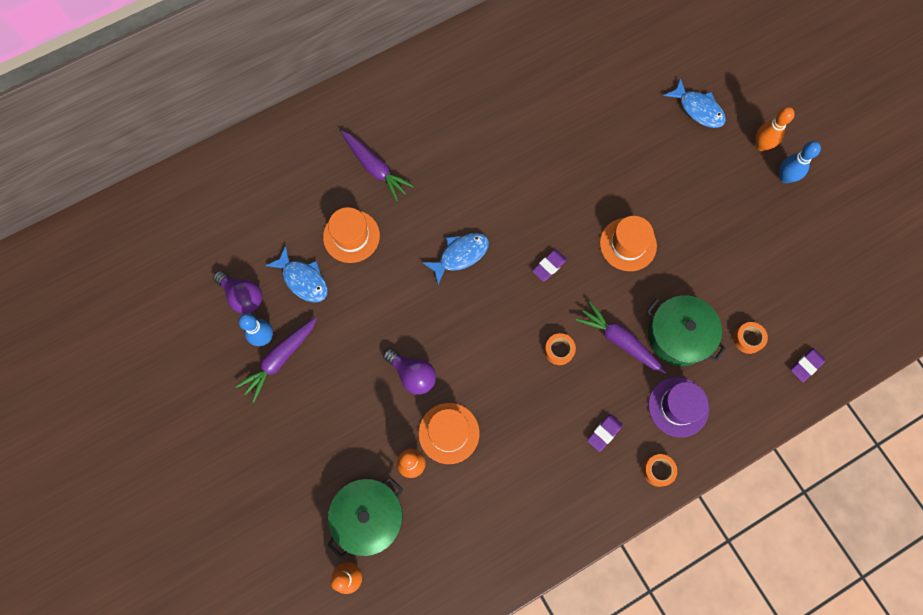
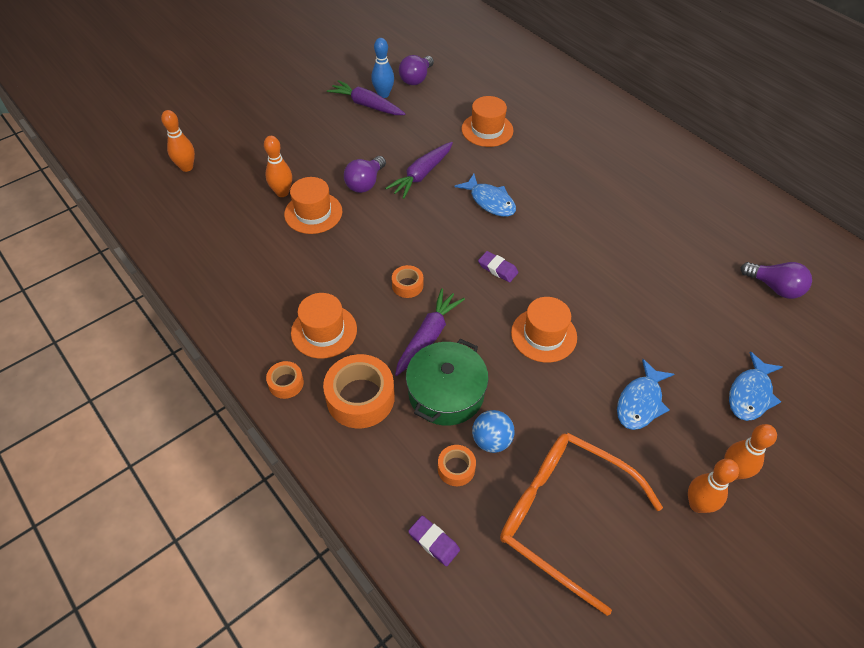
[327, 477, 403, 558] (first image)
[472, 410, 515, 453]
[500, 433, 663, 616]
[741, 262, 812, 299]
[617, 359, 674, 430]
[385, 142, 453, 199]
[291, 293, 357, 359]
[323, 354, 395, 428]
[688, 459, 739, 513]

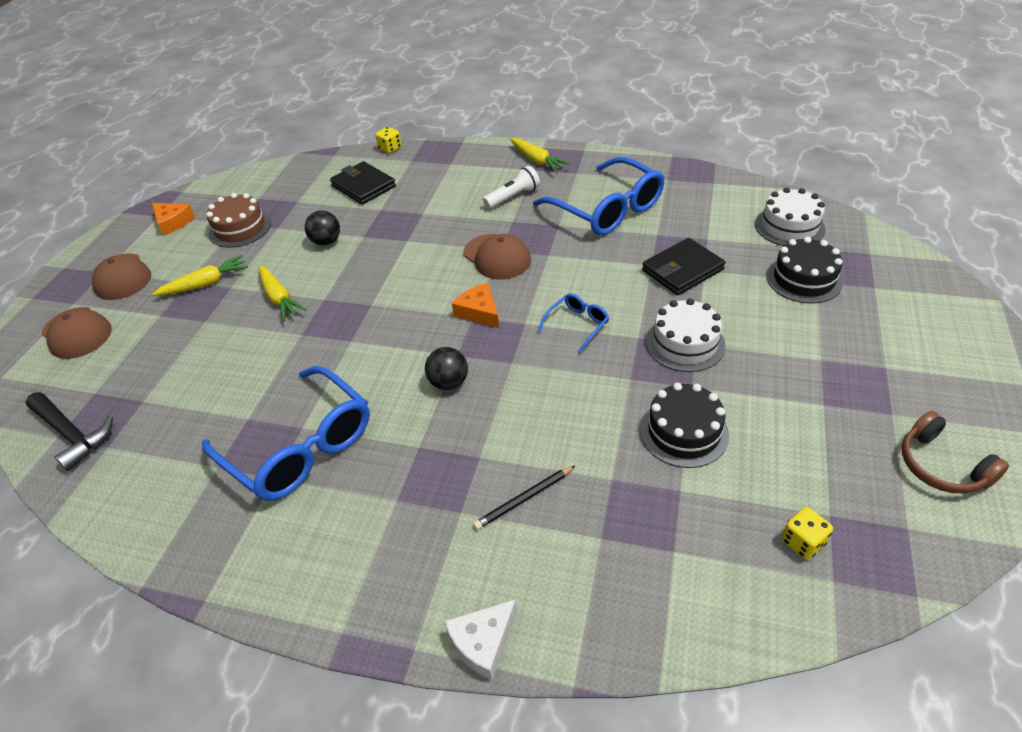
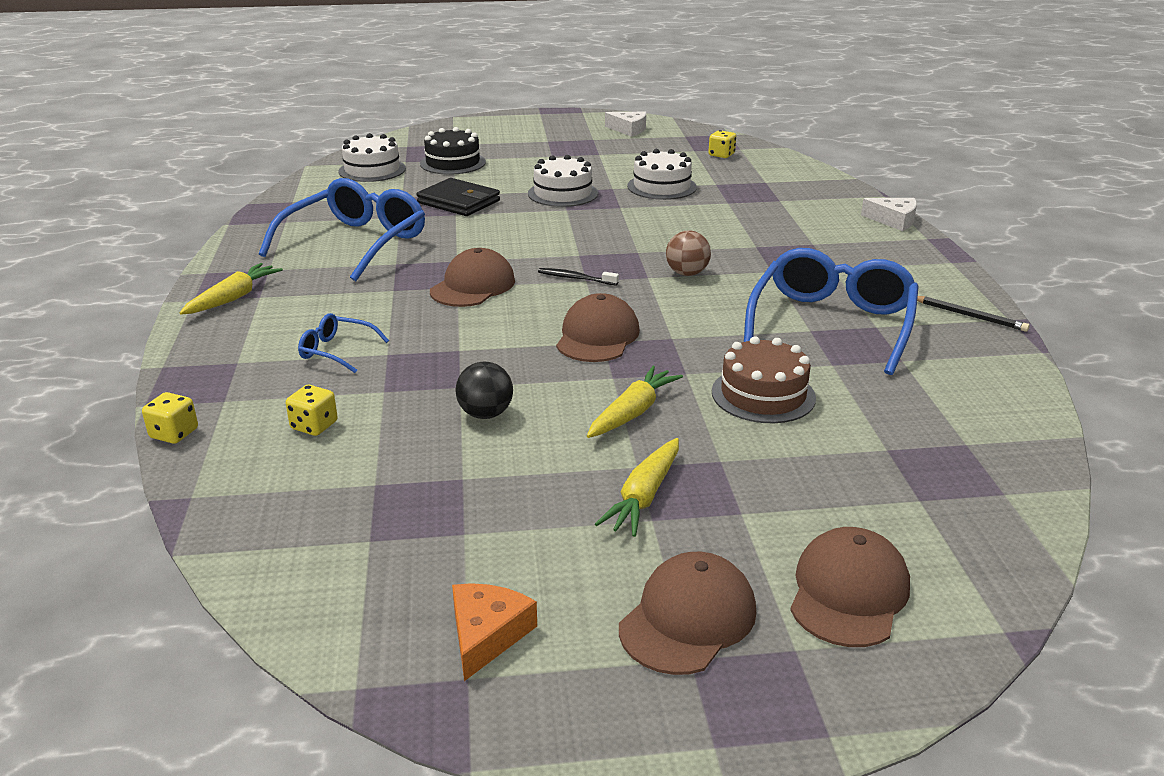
[25, 392, 113, 471] (first image)
[483, 166, 540, 209] (first image)
[556, 293, 640, 362]
[712, 336, 816, 423]
[917, 296, 1030, 332]
[298, 313, 389, 373]
[286, 385, 338, 436]
[538, 268, 619, 286]
[605, 112, 646, 137]
[666, 231, 711, 276]
[627, 149, 697, 200]
[595, 438, 679, 537]

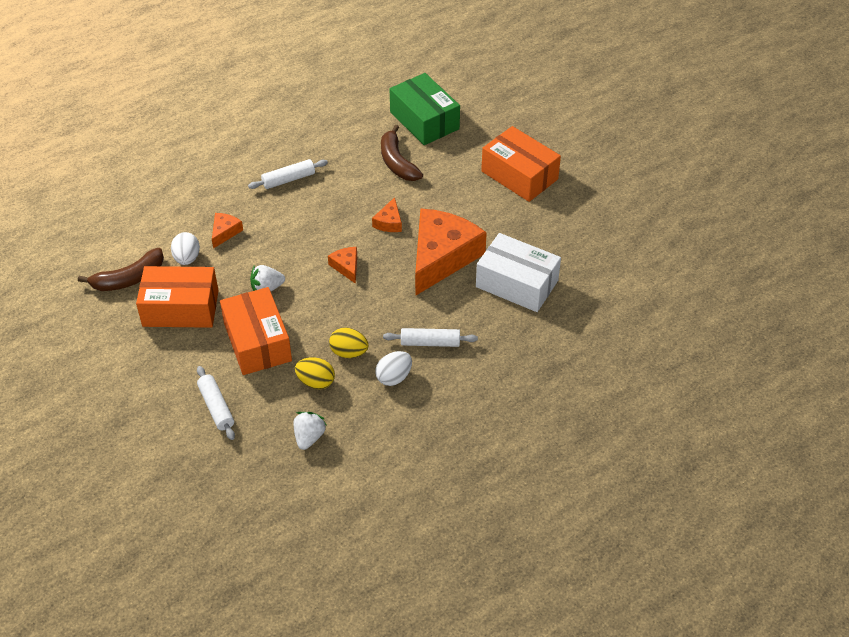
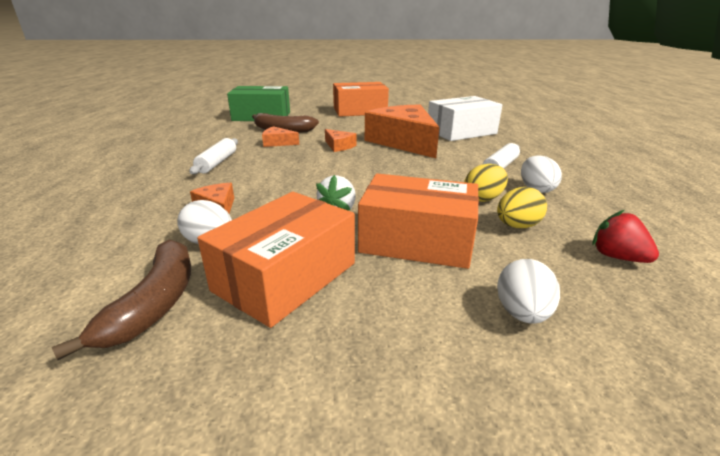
[262, 126, 299, 147]
[497, 259, 560, 324]
[592, 210, 659, 263]

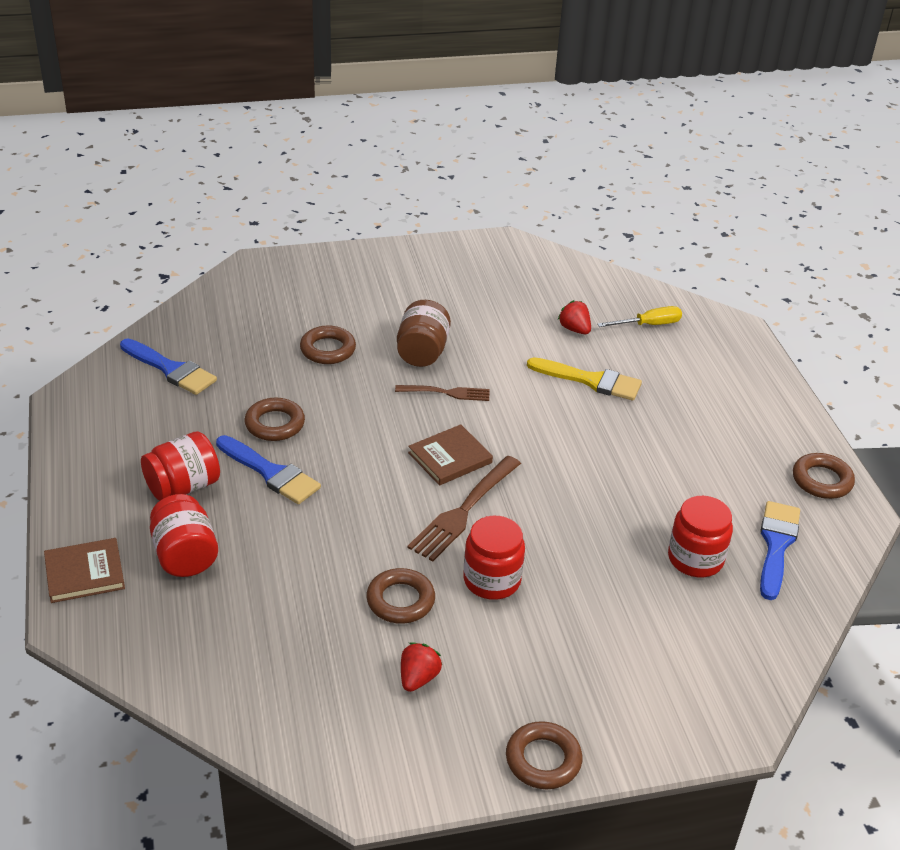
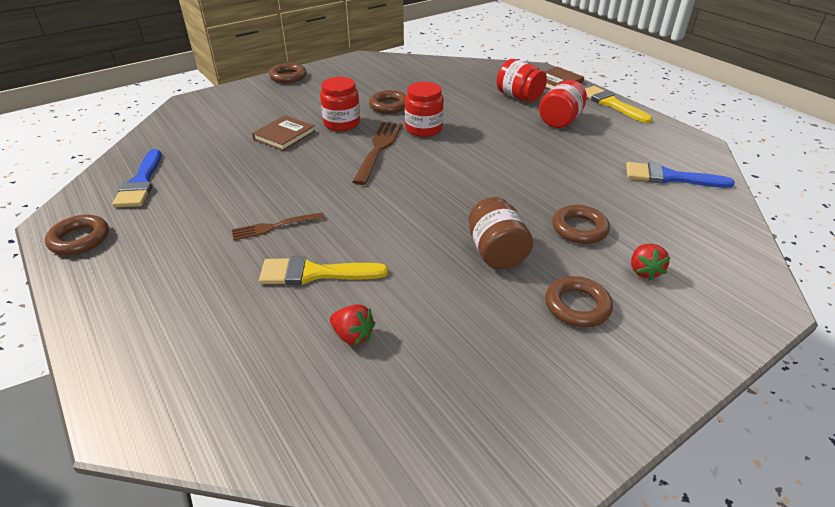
[216, 435, 321, 504] (first image)
[597, 306, 682, 327] (first image)
[585, 86, 652, 123]
[545, 276, 613, 327]
[232, 212, 324, 240]
[631, 244, 670, 281]
[252, 115, 315, 151]
[405, 82, 444, 137]

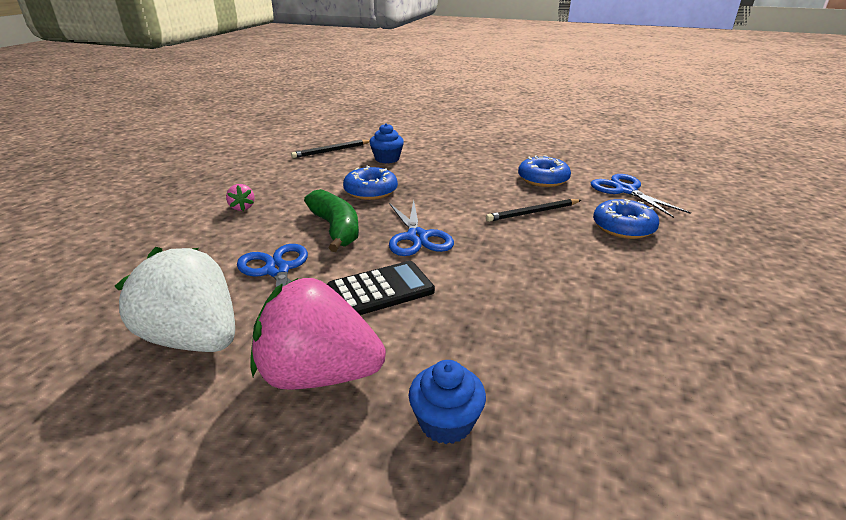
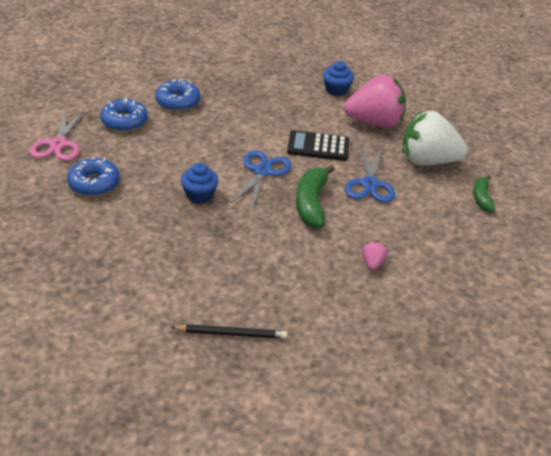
[486, 199, 581, 222] (first image)
[473, 175, 496, 212]
[155, 79, 200, 111]
[181, 163, 218, 204]
[30, 109, 84, 161]
[403, 111, 468, 165]
[344, 75, 406, 128]

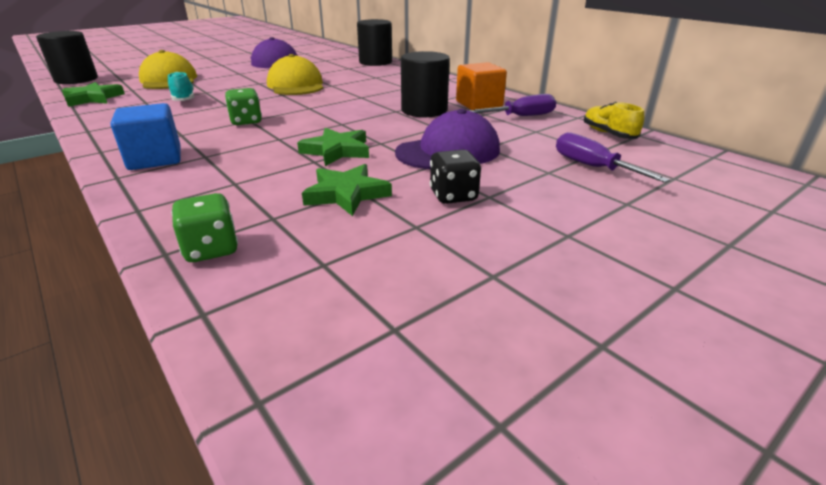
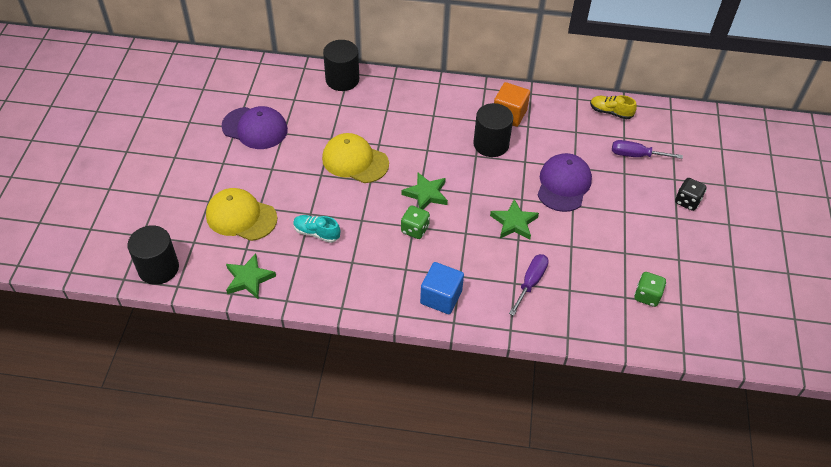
[634, 272, 666, 307]
[402, 172, 448, 209]
[675, 178, 706, 211]
[509, 254, 549, 316]

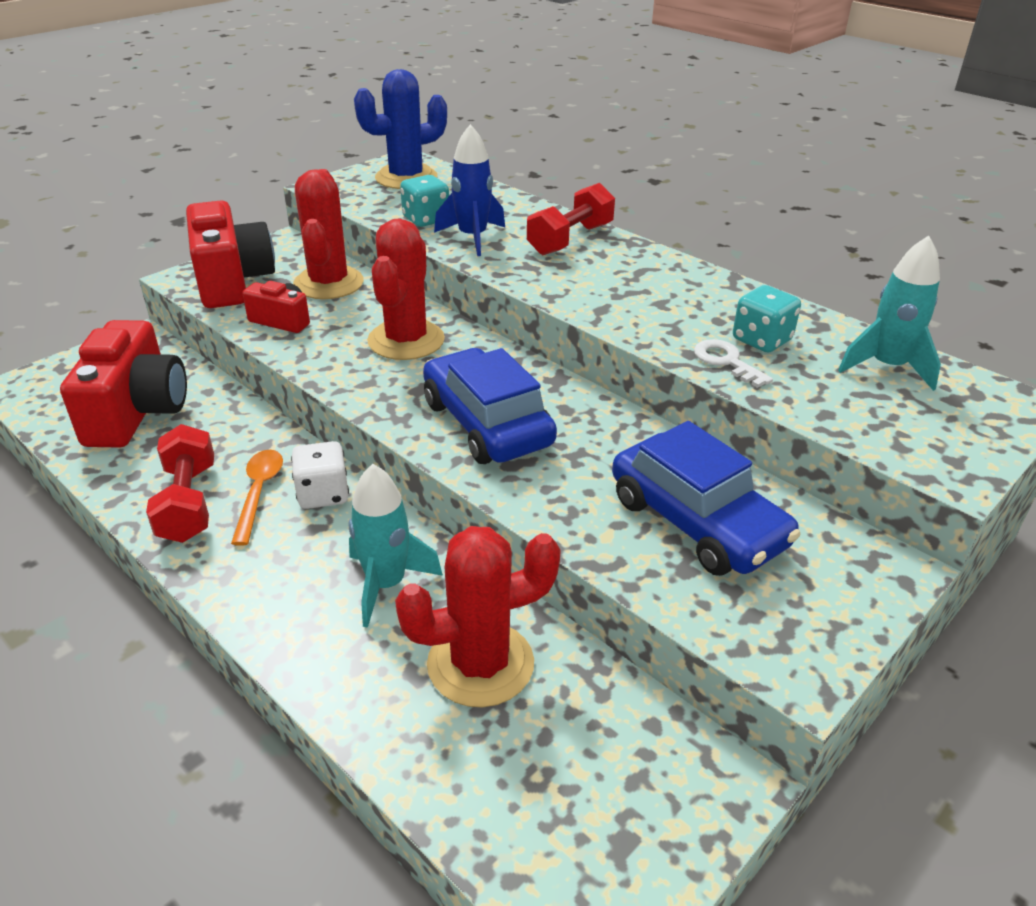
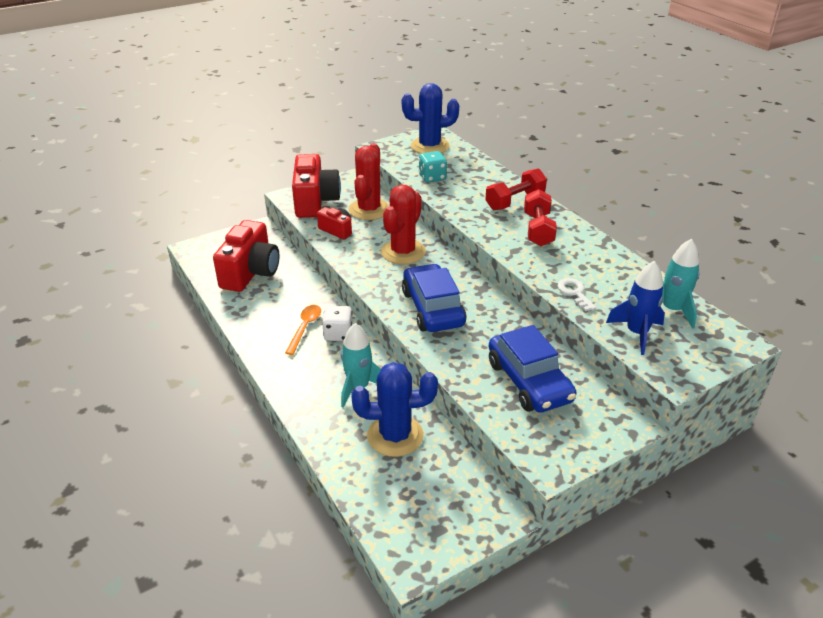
[733, 285, 801, 353] (first image)
[524, 189, 557, 246]
[606, 261, 665, 355]
[351, 362, 438, 457]

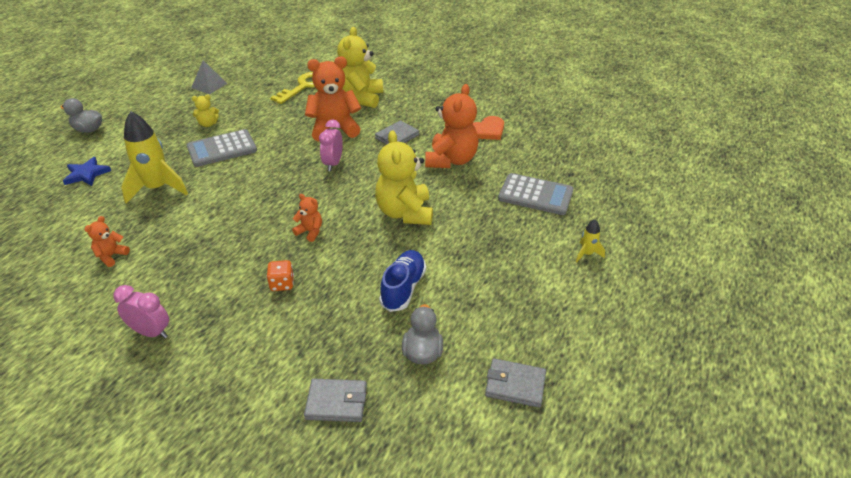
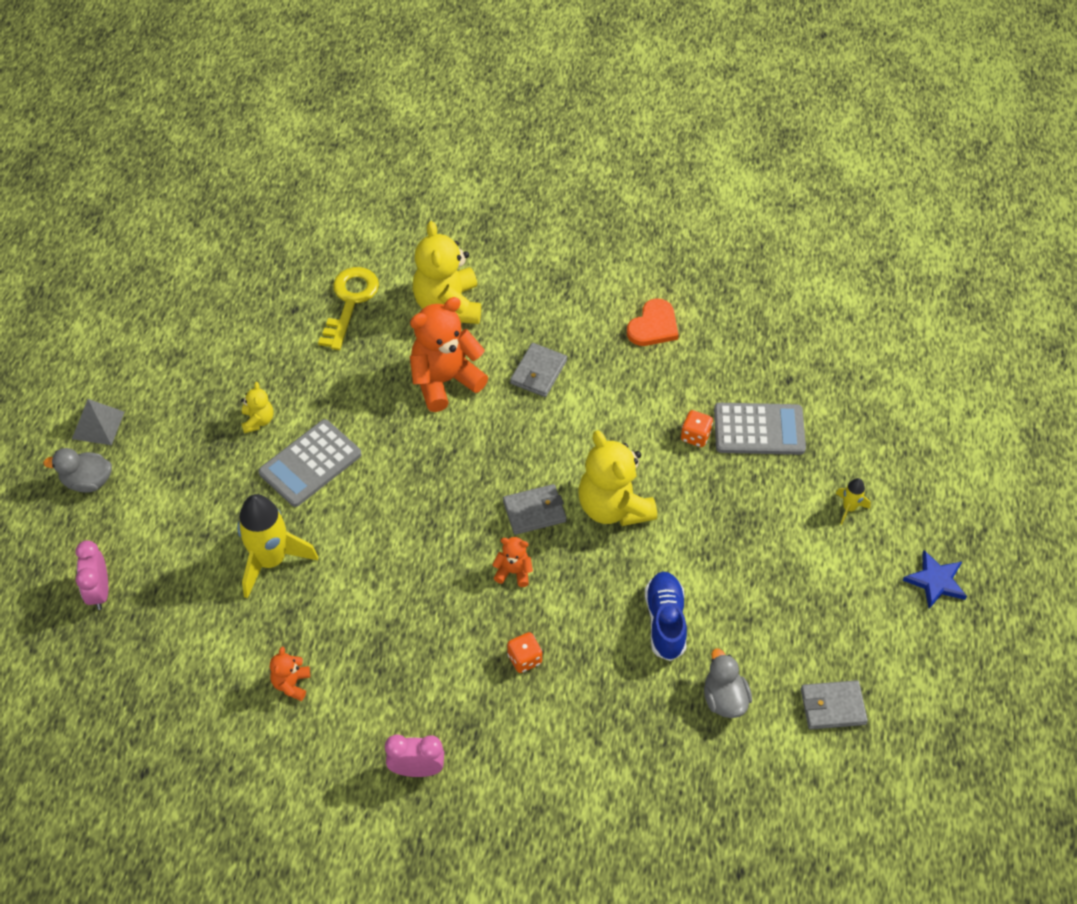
[425, 84, 479, 168] (first image)
[681, 410, 713, 447]
[902, 550, 967, 609]
[72, 399, 125, 445]
[503, 484, 567, 535]
[76, 540, 108, 610]
[241, 382, 273, 433]

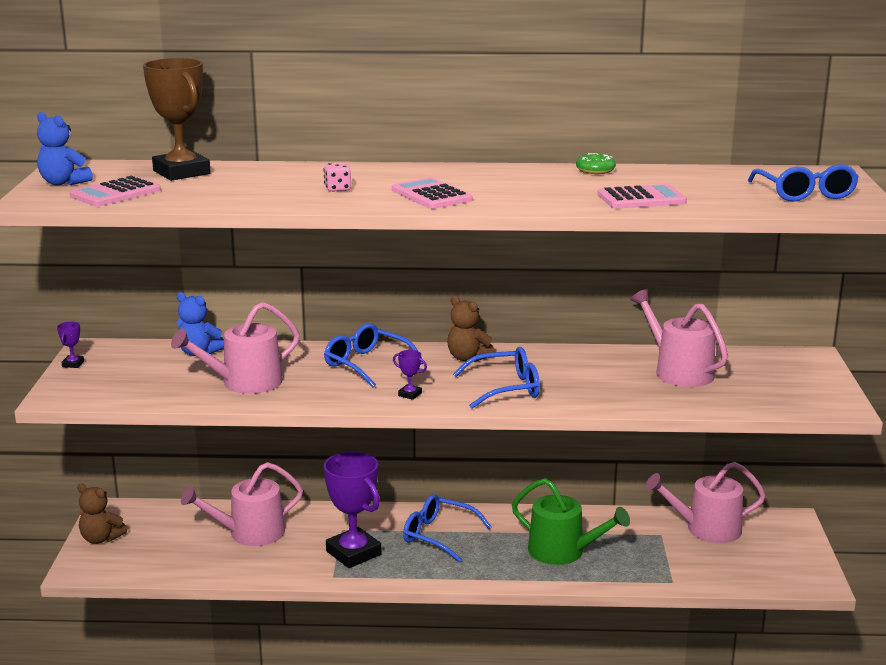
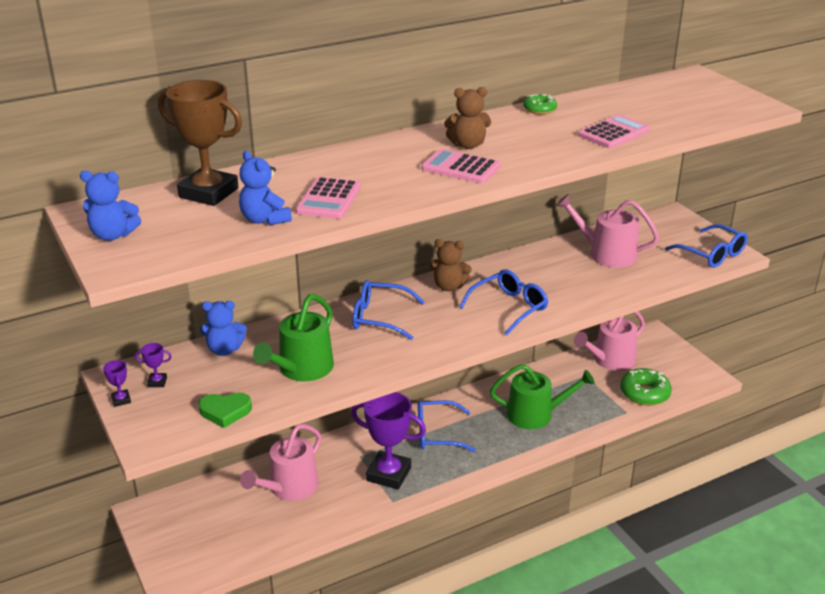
[323, 163, 351, 192] (first image)
[198, 393, 252, 428]
[239, 150, 292, 225]
[620, 368, 672, 406]
[296, 177, 361, 219]
[444, 87, 491, 149]
[135, 343, 172, 387]
[665, 224, 748, 268]
[253, 294, 334, 382]

